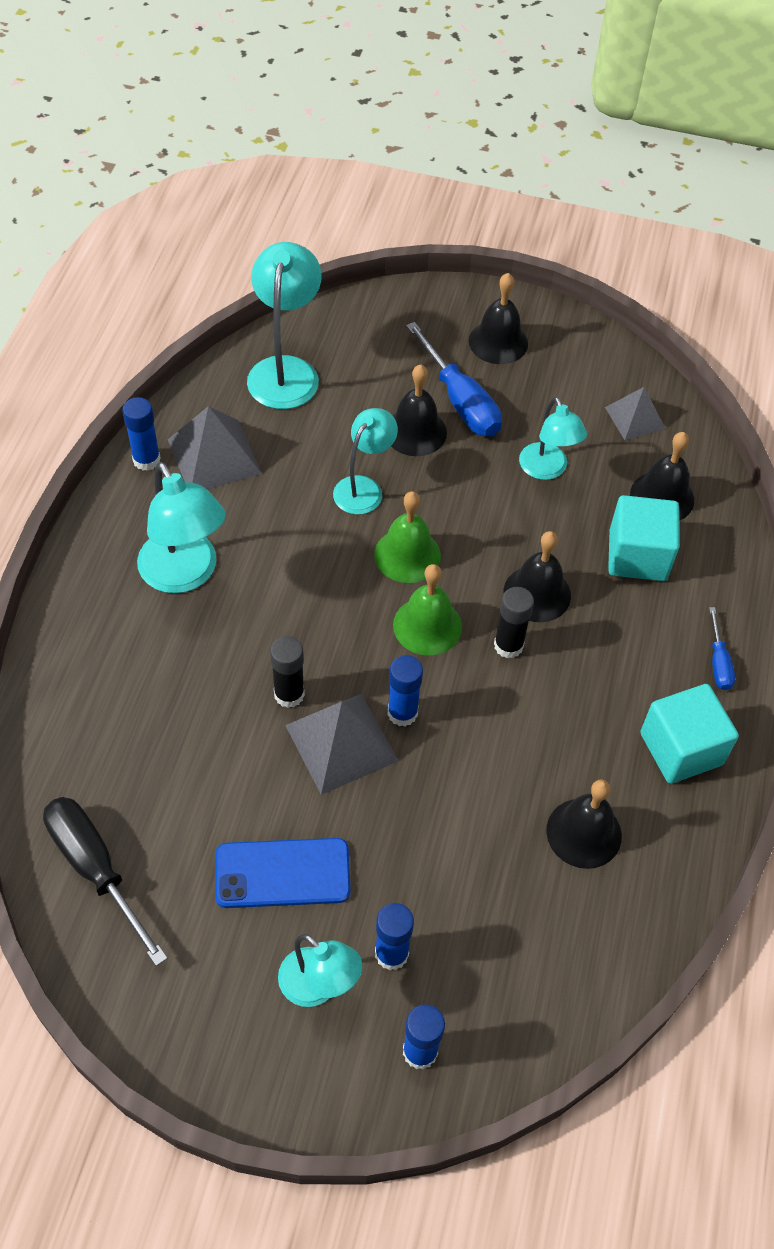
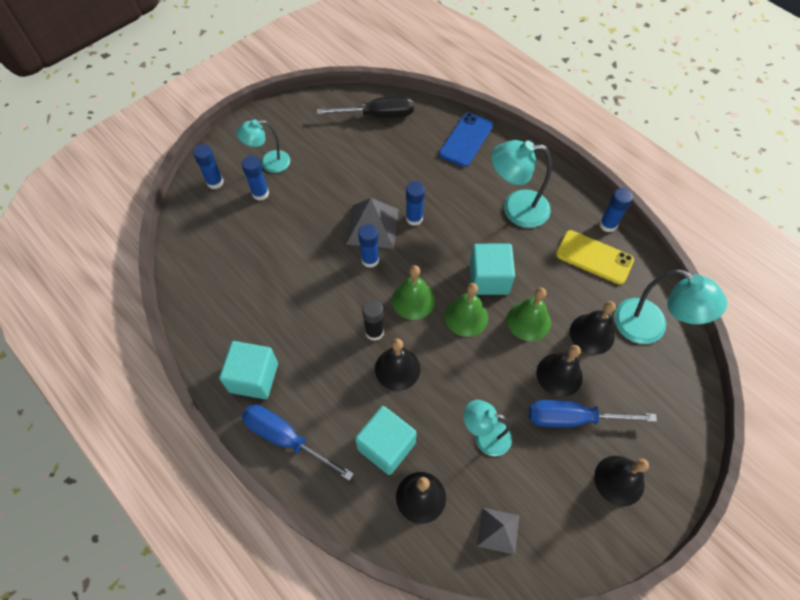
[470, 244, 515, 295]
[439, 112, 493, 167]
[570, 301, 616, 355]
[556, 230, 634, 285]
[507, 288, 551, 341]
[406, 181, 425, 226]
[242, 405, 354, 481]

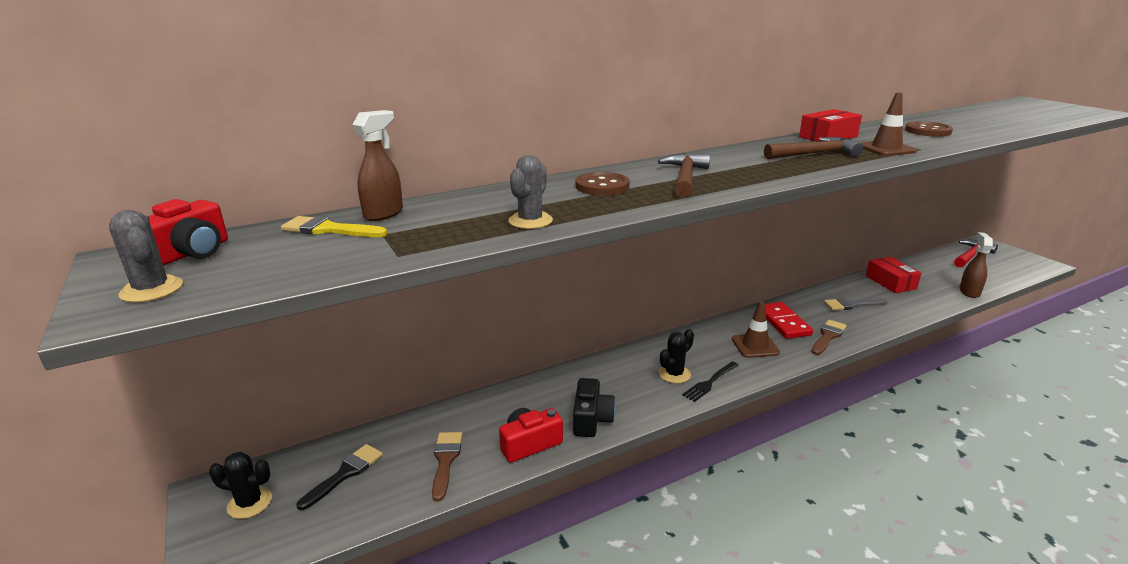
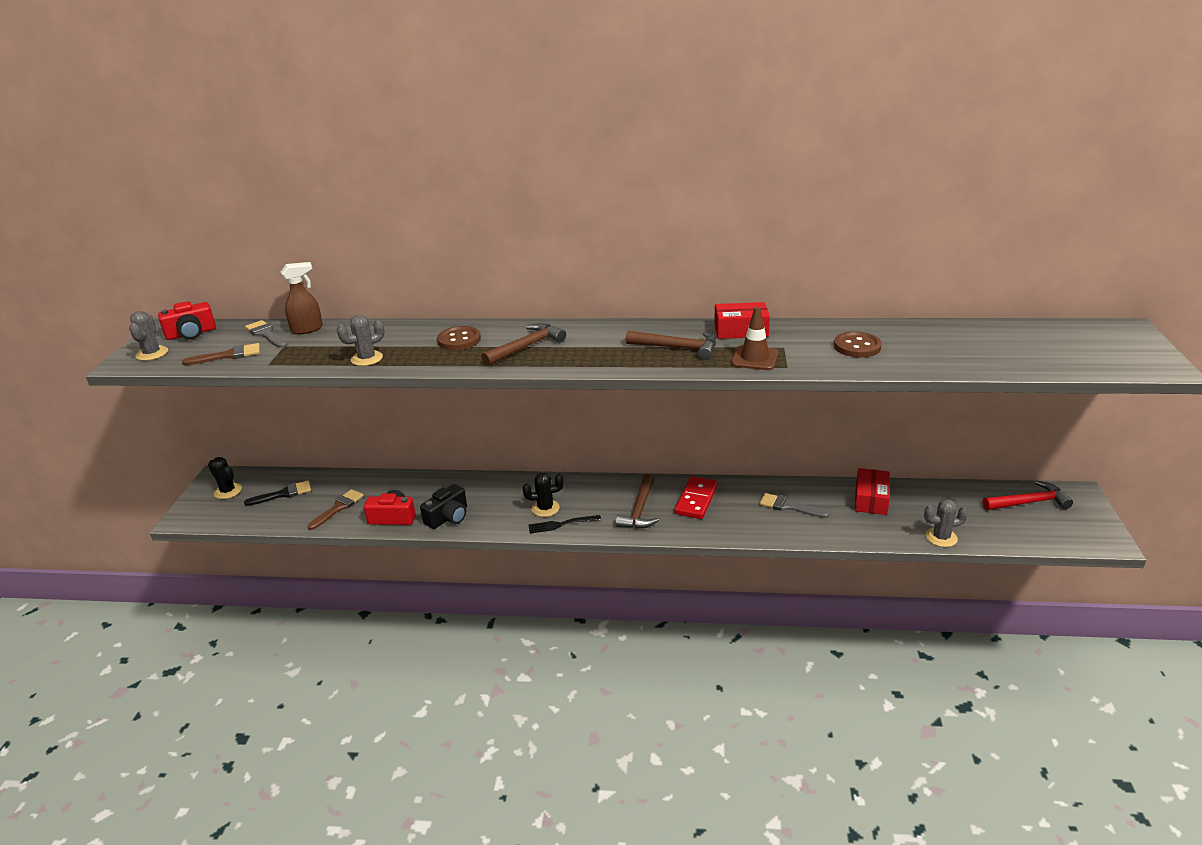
[182, 343, 260, 365]
[616, 474, 659, 529]
[924, 499, 969, 547]
[245, 320, 287, 348]

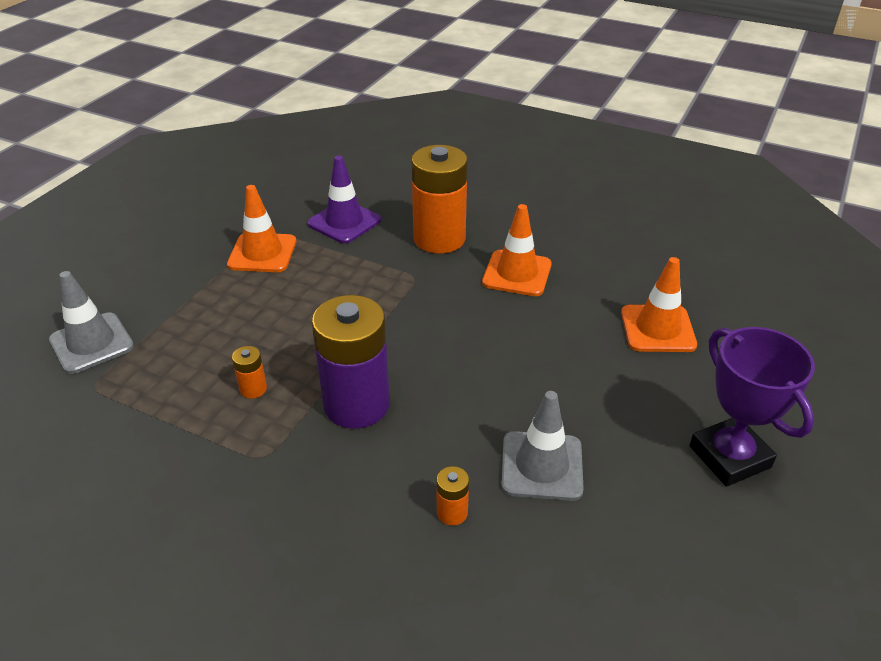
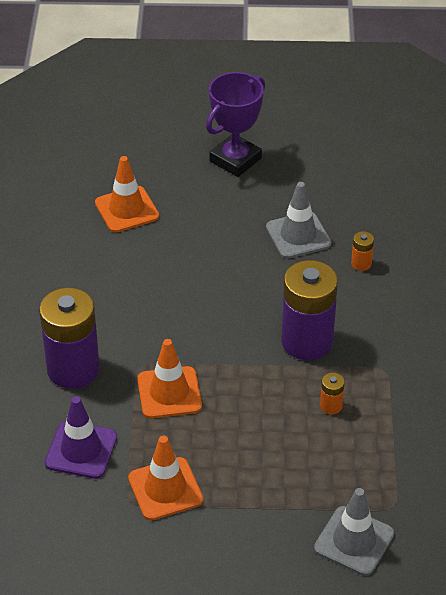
[137, 339, 202, 419]
[39, 287, 100, 389]

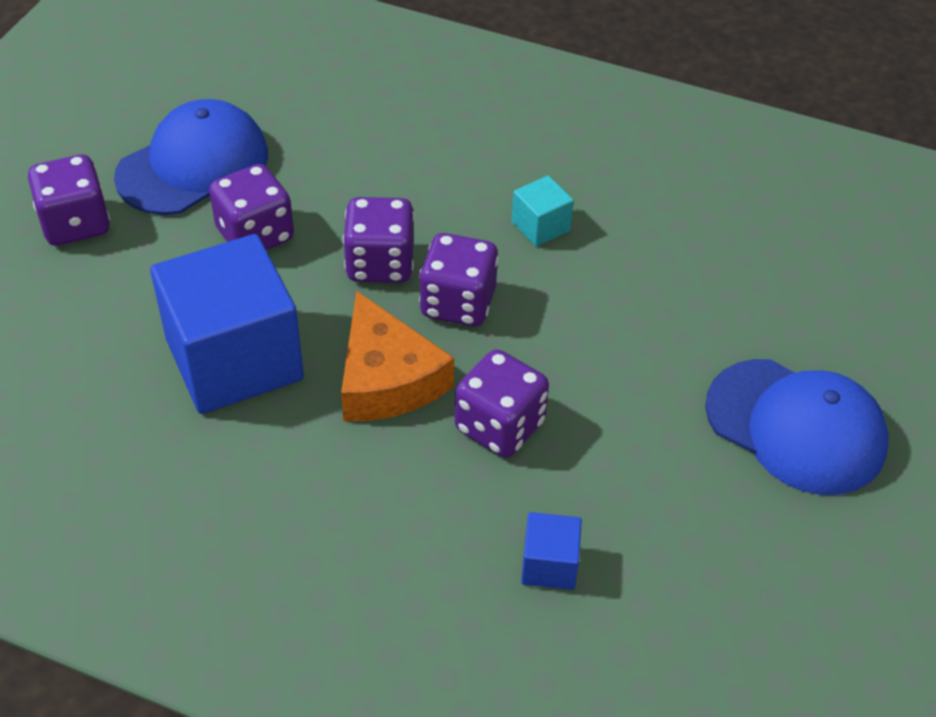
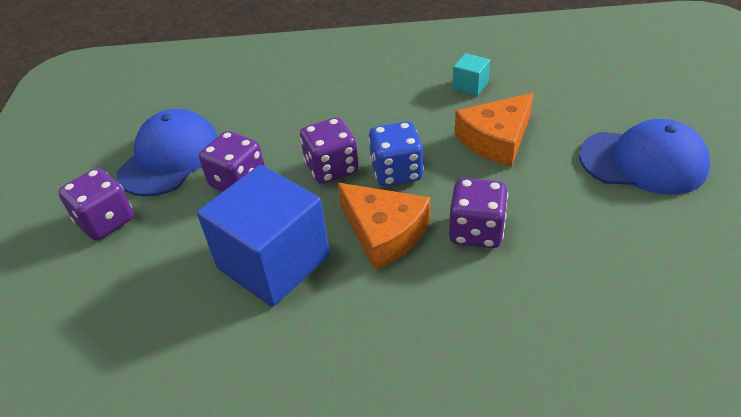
[521, 512, 582, 590] (first image)
[455, 93, 534, 167]
[452, 53, 490, 96]
[368, 122, 424, 186]

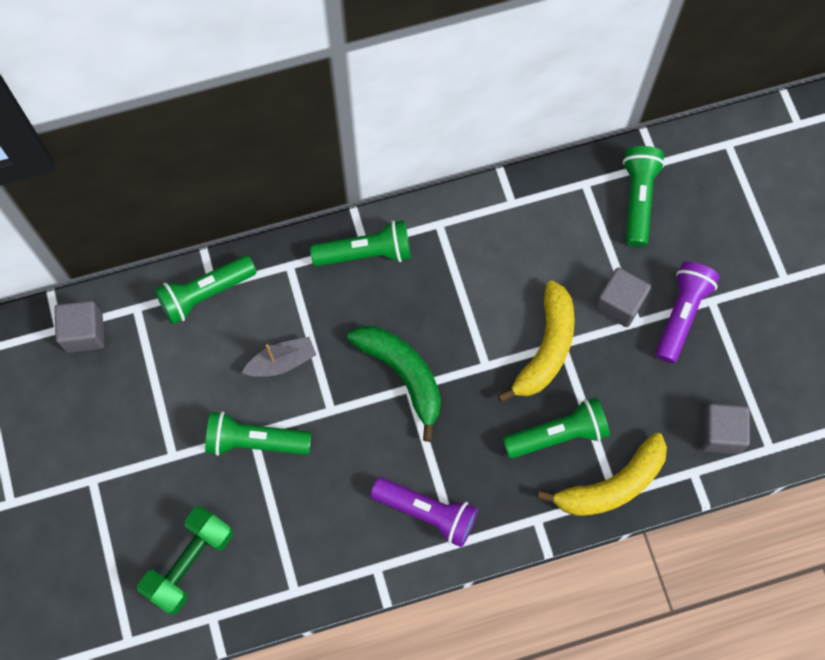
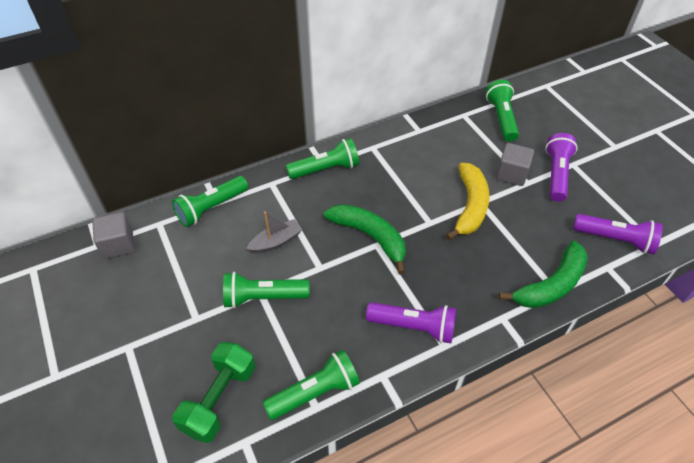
[263, 350, 360, 420]
[573, 214, 663, 254]
[499, 241, 588, 308]

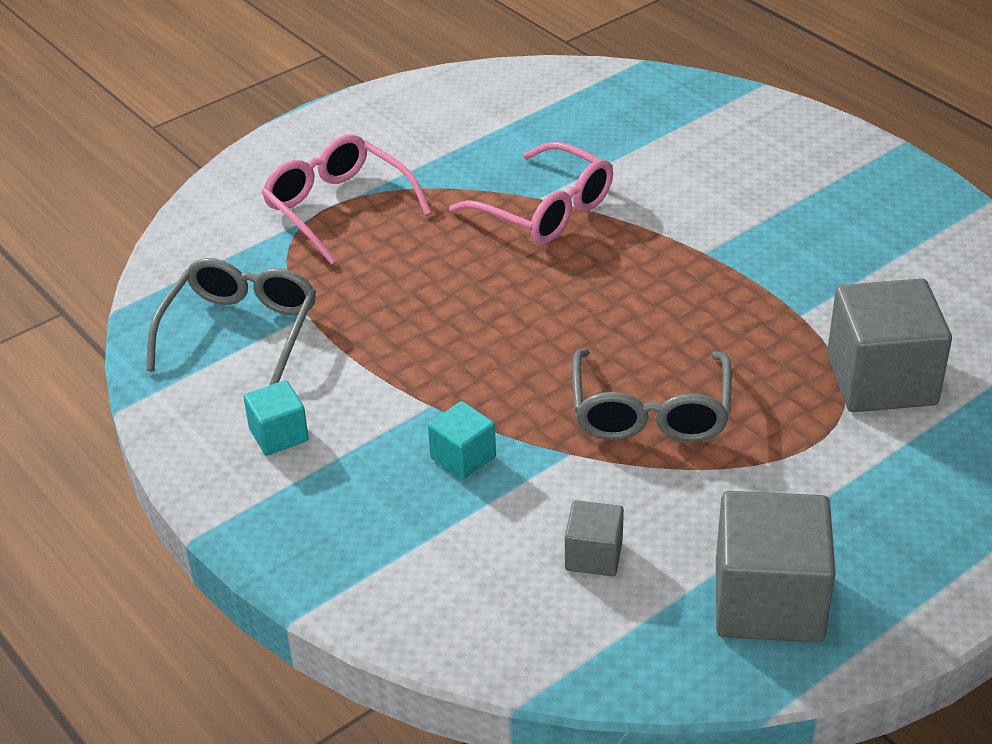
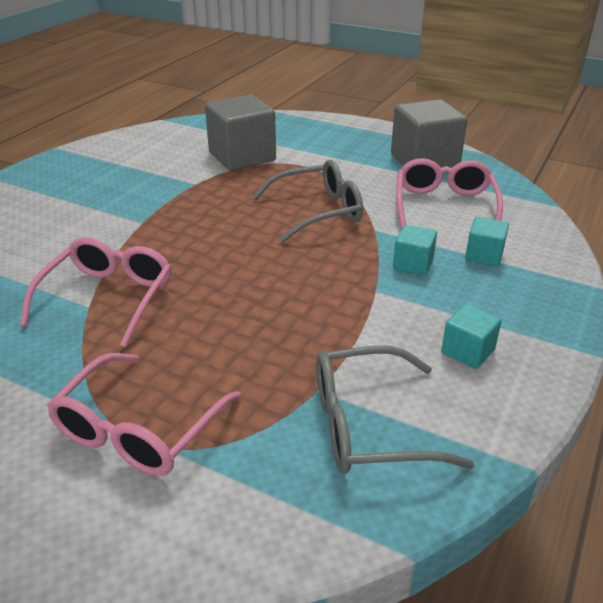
[465, 217, 509, 267]
[396, 158, 503, 229]

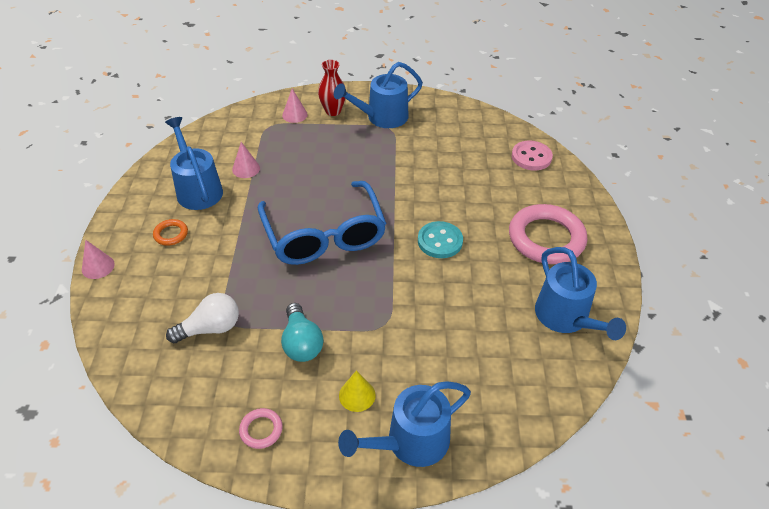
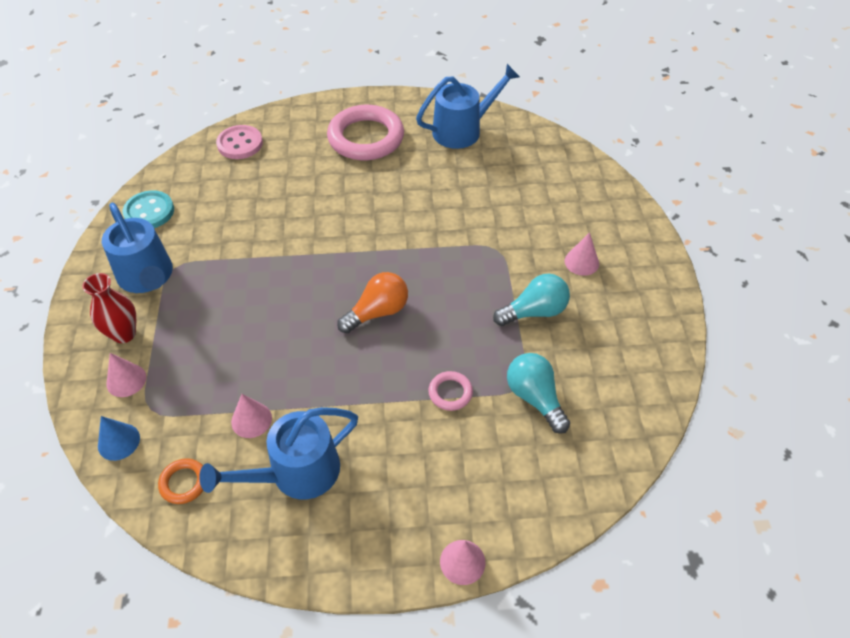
[338, 381, 471, 467] (first image)
[98, 416, 140, 461]
[158, 458, 203, 504]
[428, 371, 473, 411]
[123, 191, 174, 228]
[337, 272, 408, 333]
[507, 353, 570, 434]
[564, 232, 599, 276]

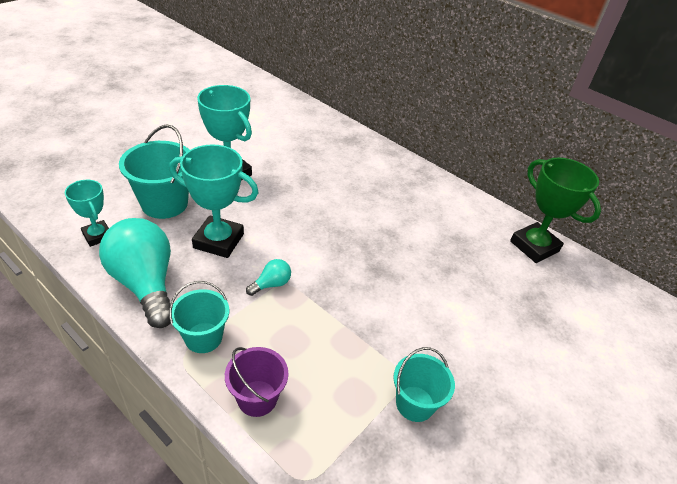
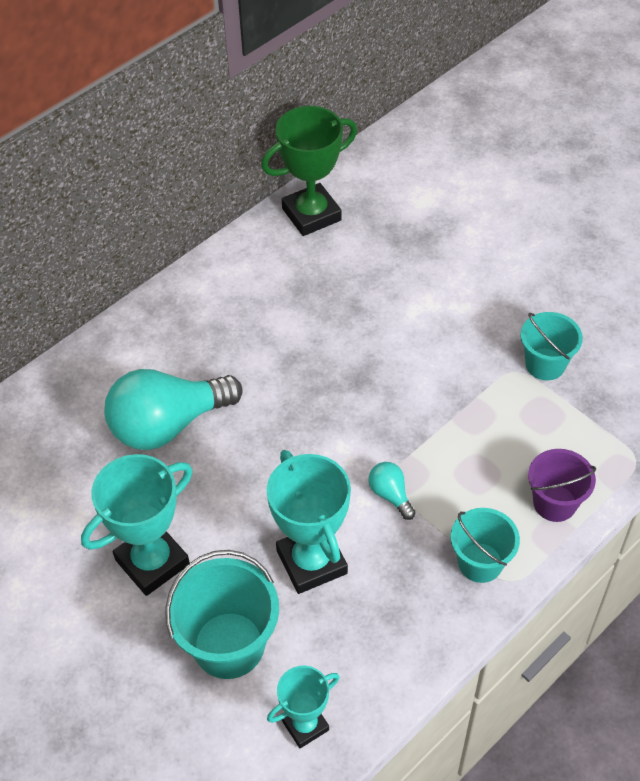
[104, 369, 243, 450]
[267, 450, 351, 594]

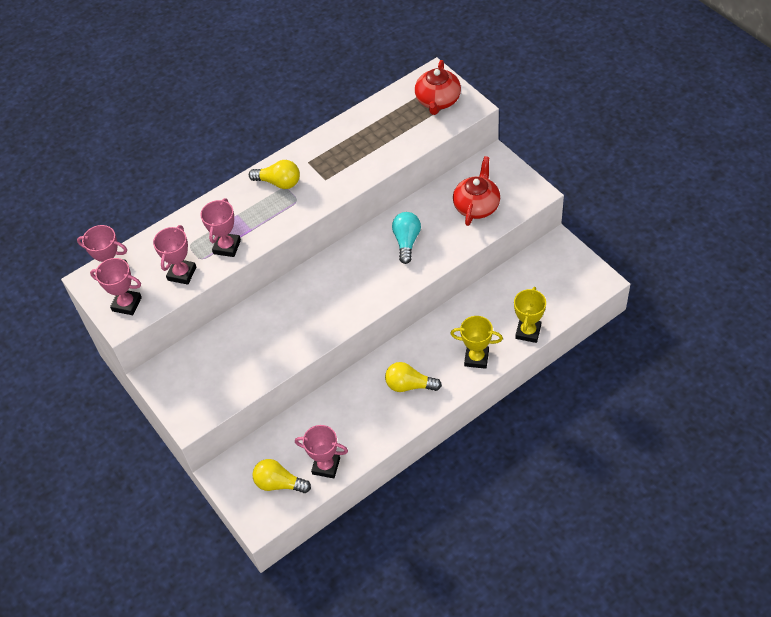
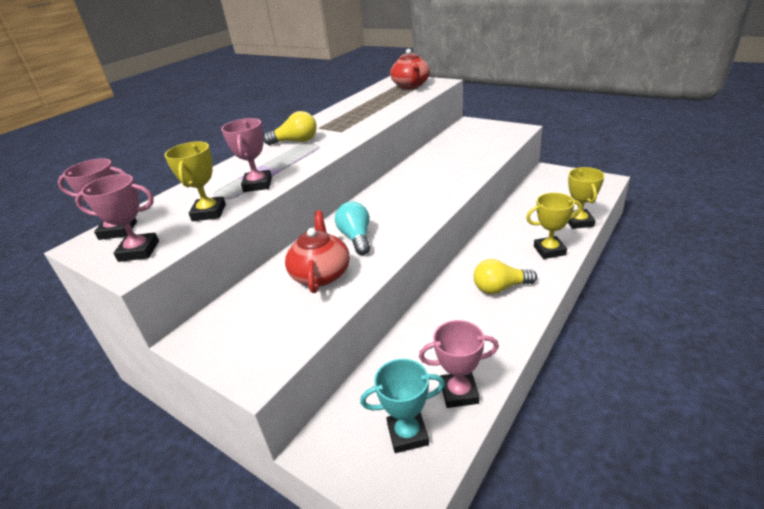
[335, 201, 370, 255]
[285, 211, 350, 293]
[360, 359, 445, 453]
[164, 141, 226, 221]

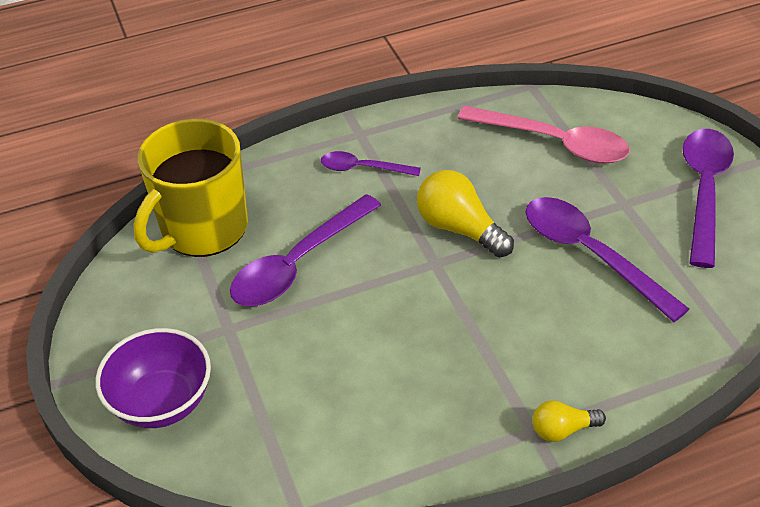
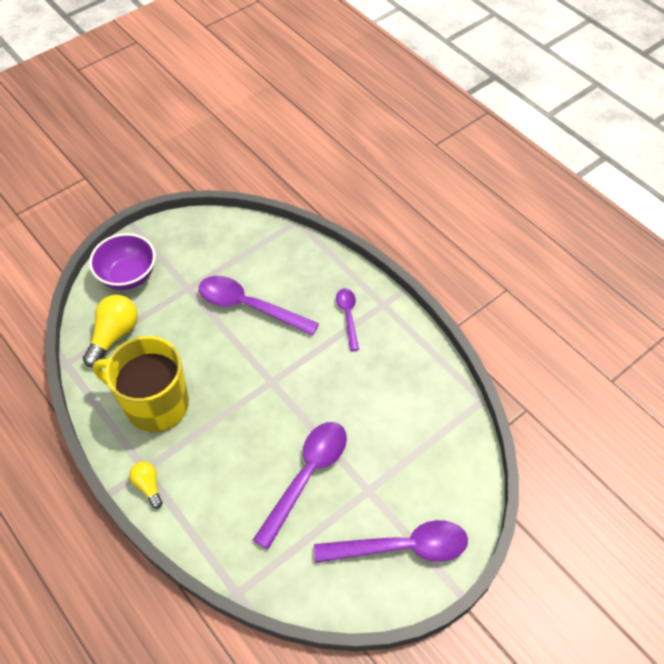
[457, 106, 630, 164] (first image)
[93, 336, 189, 432]
[83, 295, 138, 367]

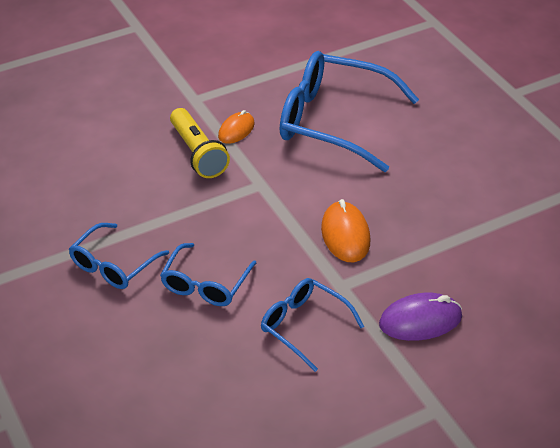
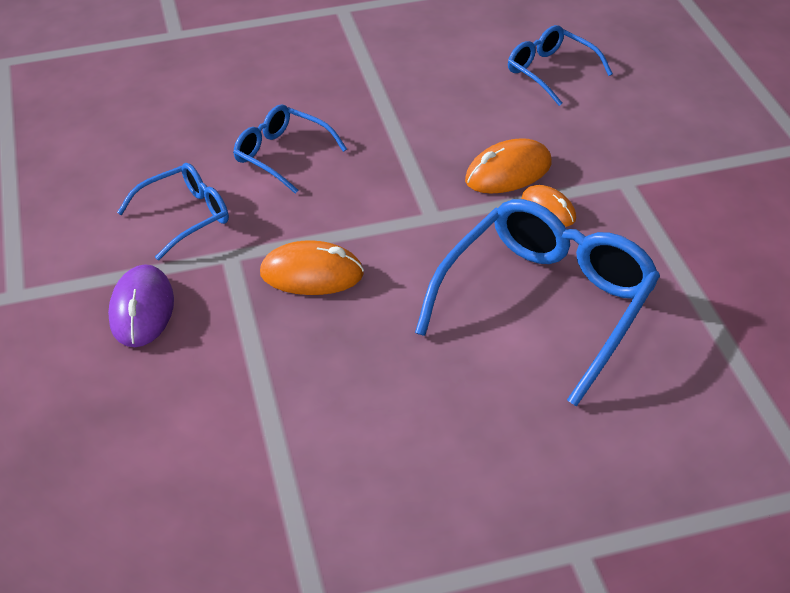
[508, 25, 613, 106]
[465, 138, 552, 194]

